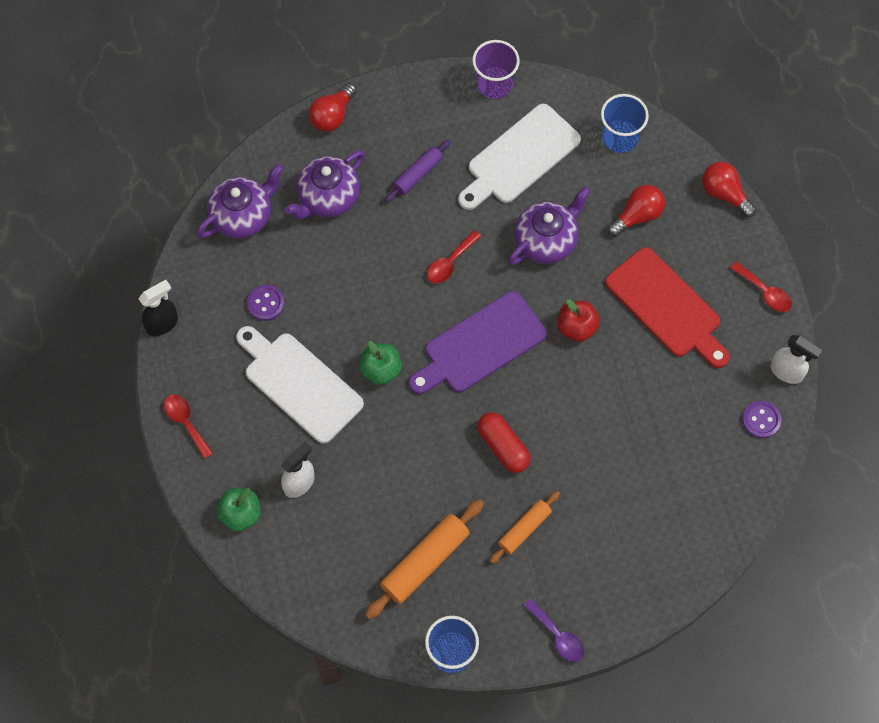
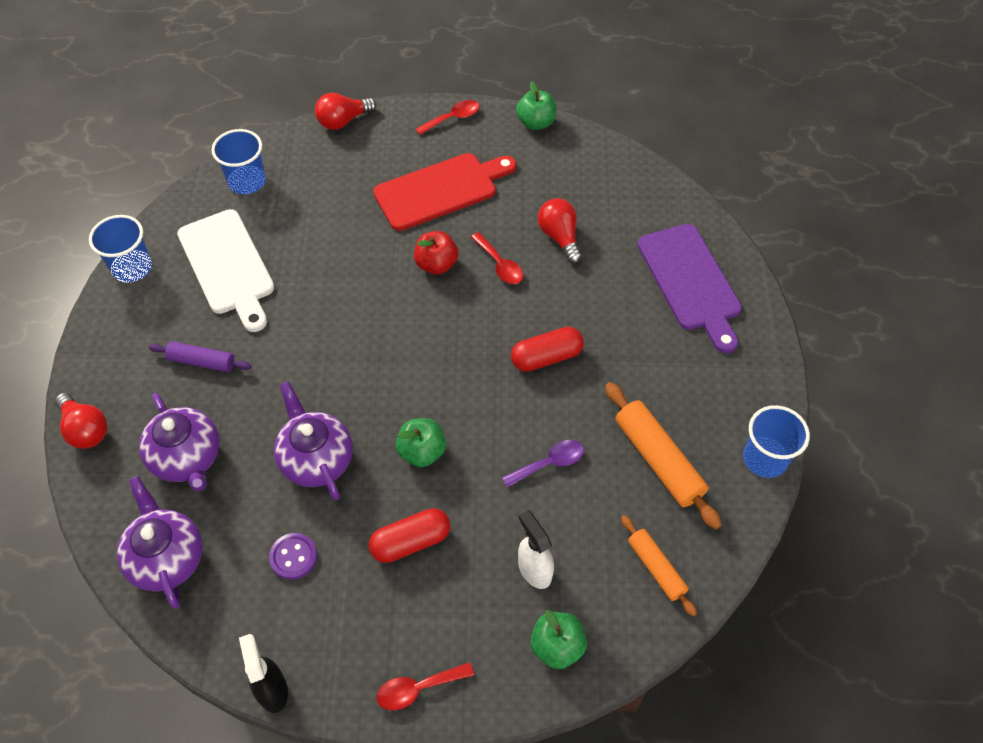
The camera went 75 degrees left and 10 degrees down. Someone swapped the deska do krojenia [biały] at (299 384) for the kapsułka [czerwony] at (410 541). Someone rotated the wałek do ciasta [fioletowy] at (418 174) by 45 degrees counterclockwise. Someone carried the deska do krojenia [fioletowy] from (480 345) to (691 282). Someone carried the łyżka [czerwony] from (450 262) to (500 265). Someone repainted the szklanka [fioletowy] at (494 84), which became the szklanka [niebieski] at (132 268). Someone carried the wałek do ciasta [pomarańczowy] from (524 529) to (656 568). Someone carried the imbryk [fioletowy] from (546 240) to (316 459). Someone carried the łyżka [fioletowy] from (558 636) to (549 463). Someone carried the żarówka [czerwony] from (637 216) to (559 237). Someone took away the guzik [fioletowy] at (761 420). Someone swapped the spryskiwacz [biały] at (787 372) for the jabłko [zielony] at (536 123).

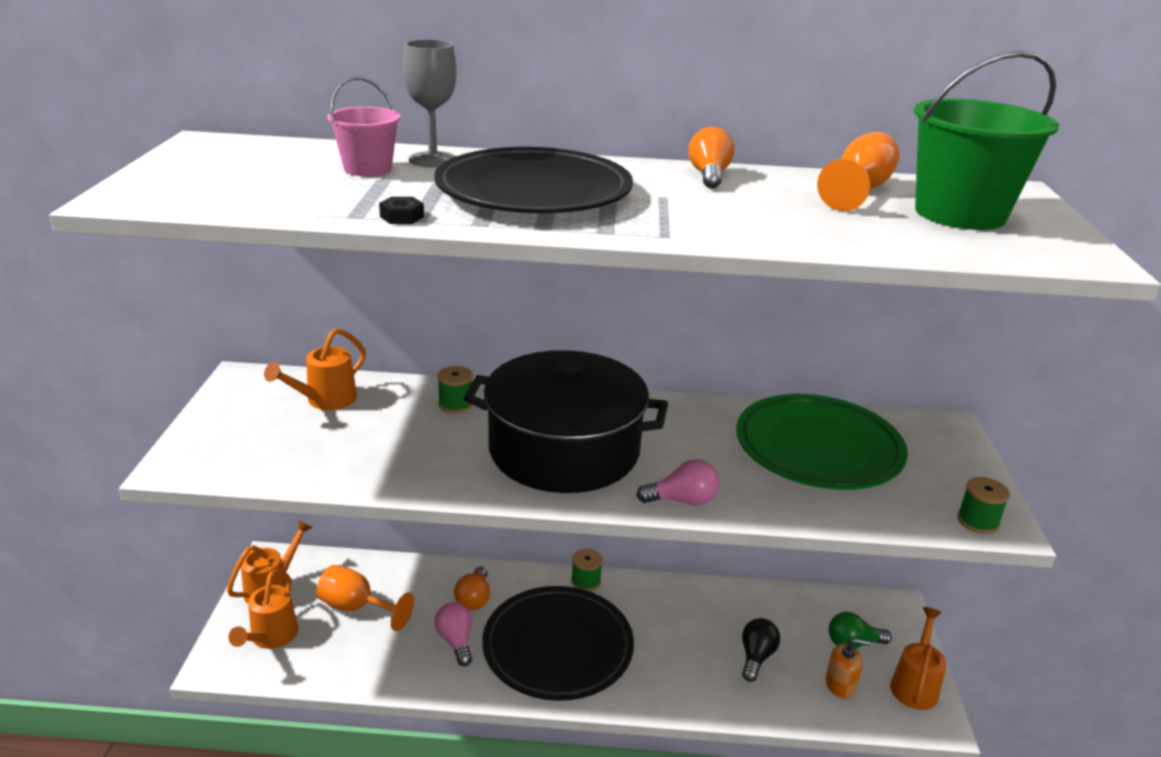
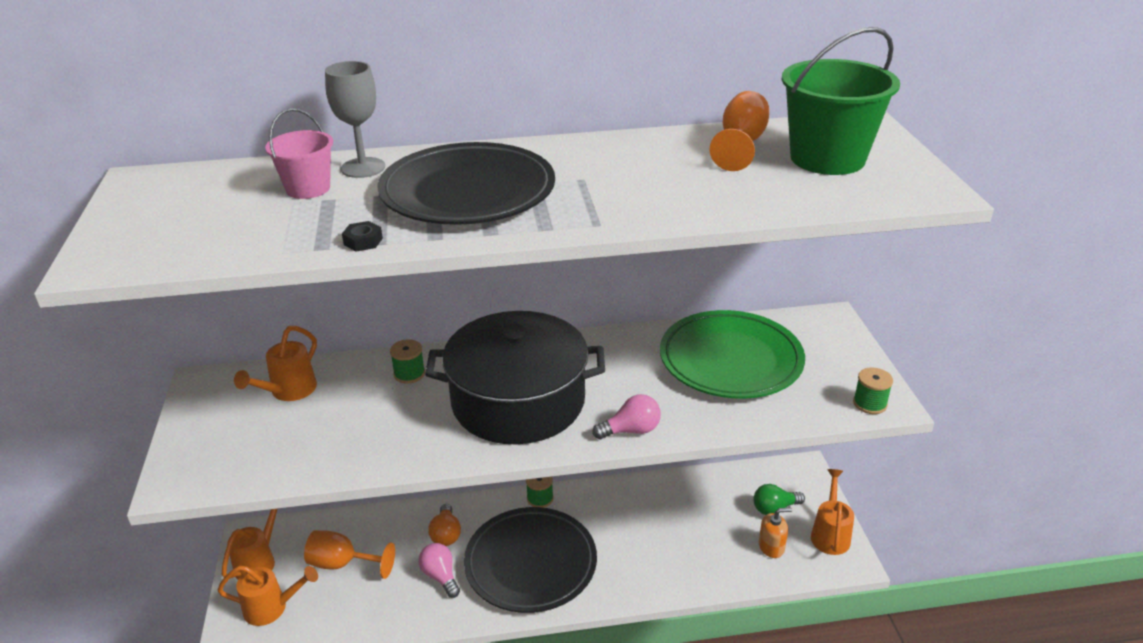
The camera went 10 degrees left and 5 degrees up. Someone rotated the konewka [pomarańczowy] at (270 637) by 90 degrees counterclockwise. Someone took away the żarówka [pomarańczowy] at (709 176). Someone took away the żarówka [czarny] at (756 657).

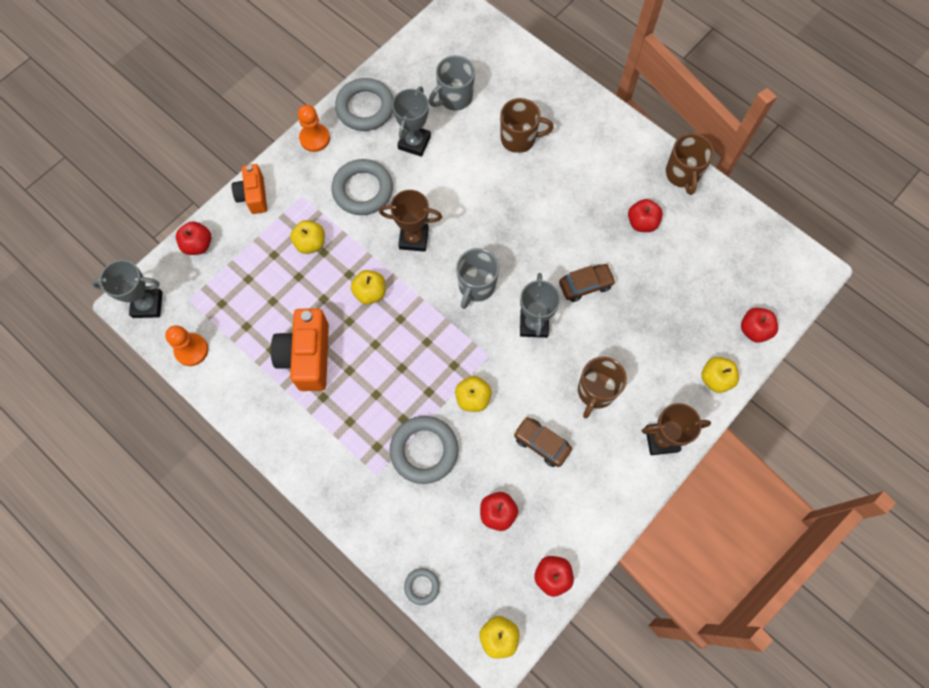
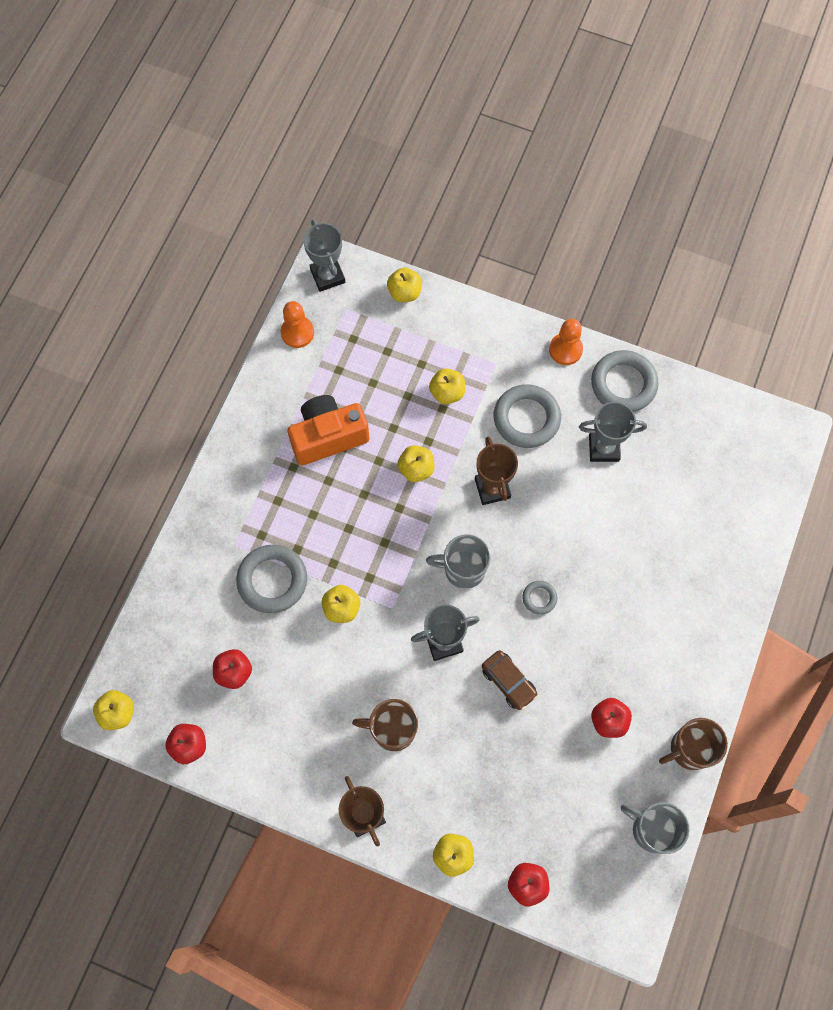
The camera went 70 degrees right and 0 degrees up. Someone repainted the jabłko [czerwony] at (198 245), which became the jabłko [żółty] at (405 292). Someone took away the aparat fotograficzny [pomarańczowy] at (253 196). Someone carried the pierścień [szary] from (422 586) to (539 598). Someone carried the kubek [szary] from (454 98) to (652 829). Someone took away the kubek [brązowy] at (519 139). Someone took away the samochód [brązowy] at (541 443).

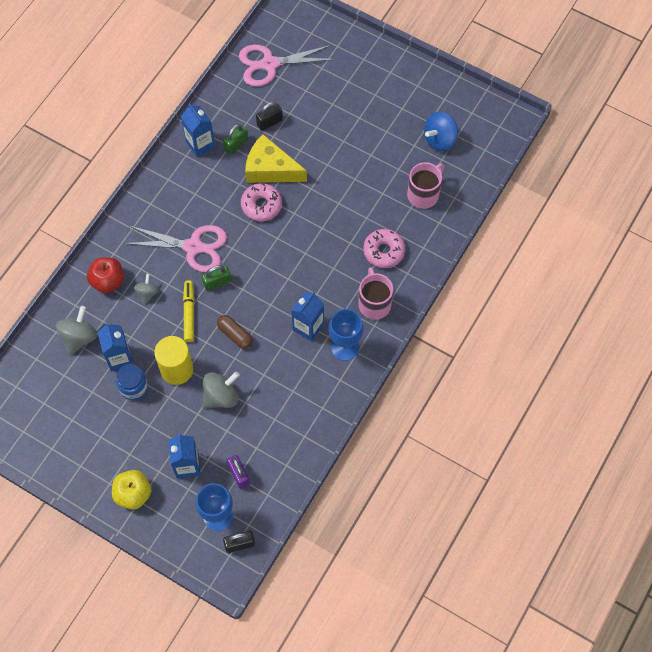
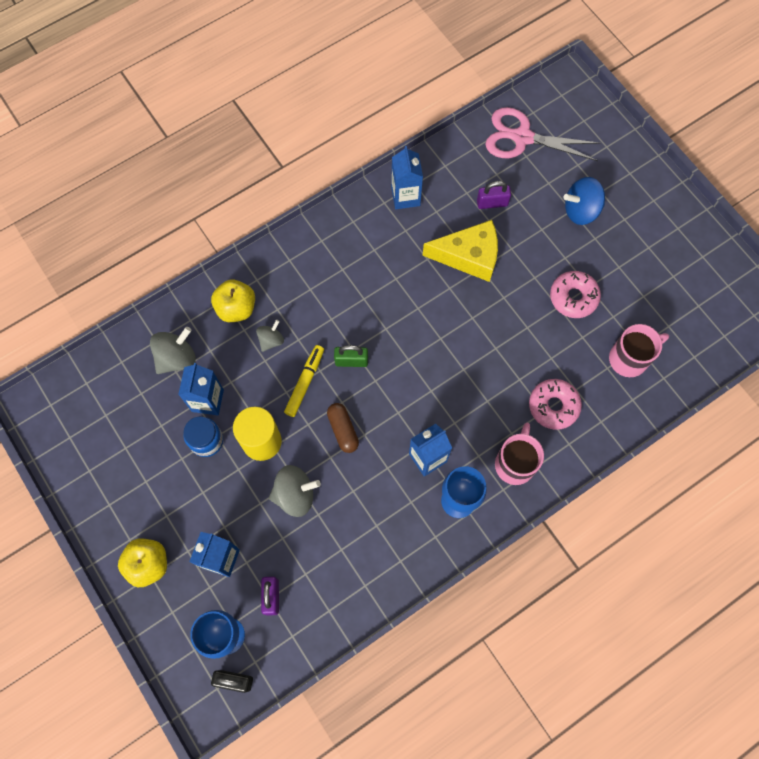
The camera went 25 degrees right and 5 degrees up. Someone repainted the jabłko [czerwony] at (108 281), which became the jabłko [żółty] at (236 308). Someone took away the nożyczki [różowy] at (193 247). Someone took away the kłódka [zielony] at (236 145). Someone carried the donut [różowy] from (261 205) to (573 297). Someone rotated the ser [żółty] at (270 169) by 135 degrees clockwise. Someone repainted the kłódka [czarny] at (269 122), which became the kłódka [fioletowy] at (492 203). Someone carried the bączek [niebieski] from (439 139) to (581 210).

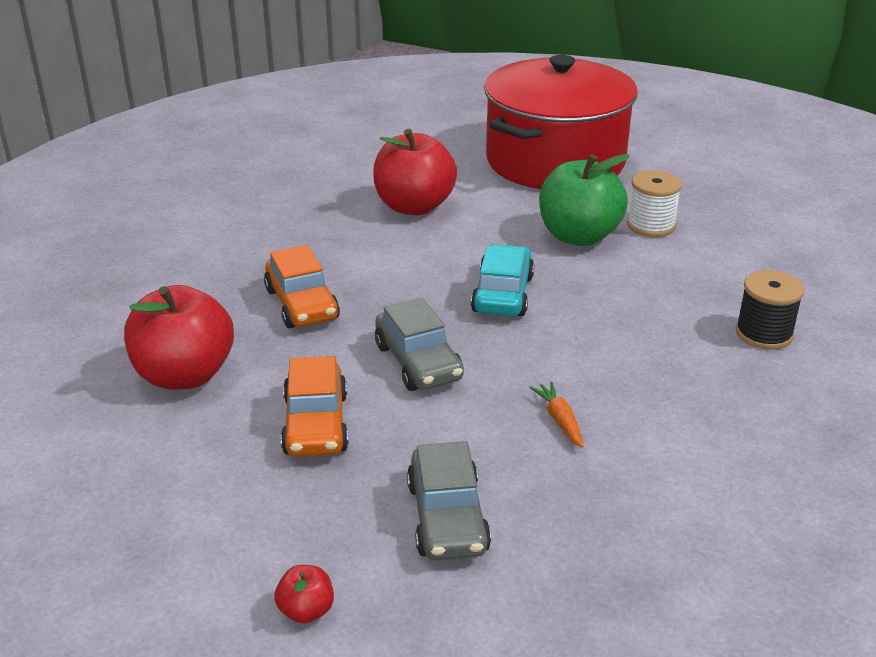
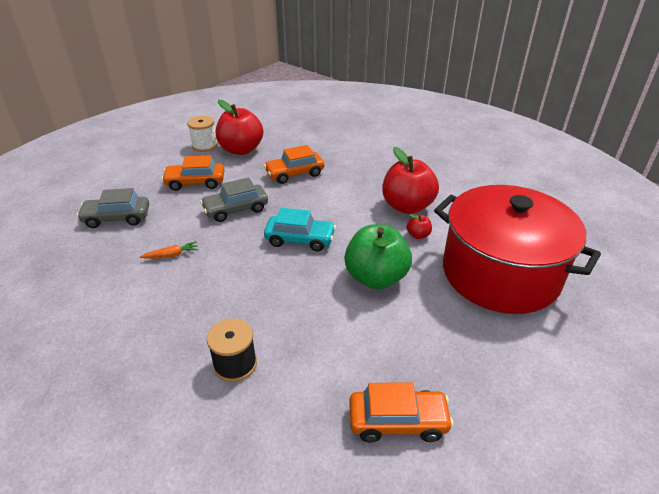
The camera went 90 degrees right and 5 degrees up. Someone carried the jabłko [czerwony] from (306 610) to (418 235). Someone carried the szpulka [biały] from (651 225) to (205 146). Someone put down the samochód [pomarańczowy] at (398 421).

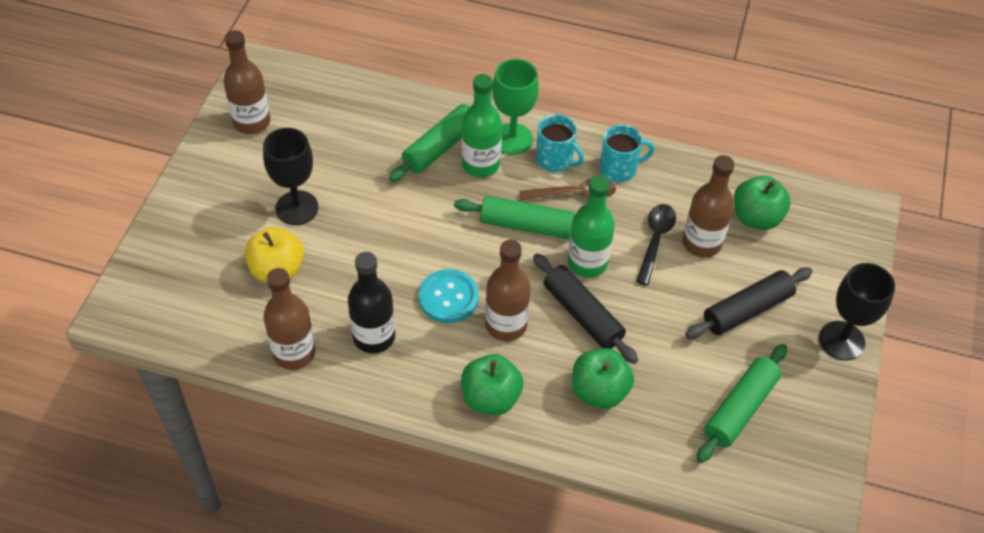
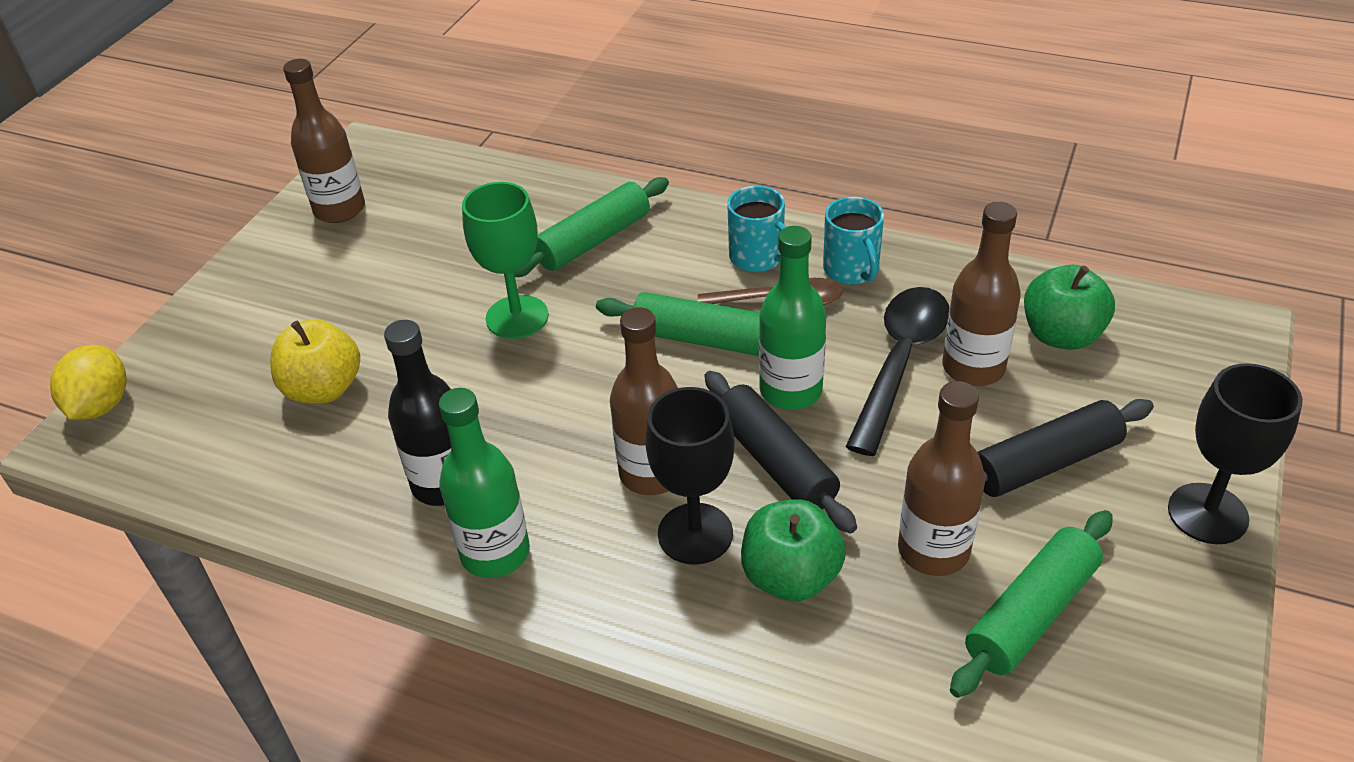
The camera went 10 degrees right and 10 degrees down. Someone carried the kielich [czarny] from (297 208) to (695 534). Someone carried the butelka [brązowy] from (294 353) to (933 550). Someone took away the guzik [turkusowy] at (448 297). Someone took away the jabłko [zielony] at (490 398). Someone carried the butelka [zielony] from (481 164) to (495 553). Someone carried the kielich [zielony] from (512 139) to (517 317). Someone rotated the kubek [turkusowy] at (619 169) by 75 degrees clockwise. Someone scaled the łyżka [czarny] at (655 240) by 1.51. Someone put down the cytryna [żółty] at (101 405).

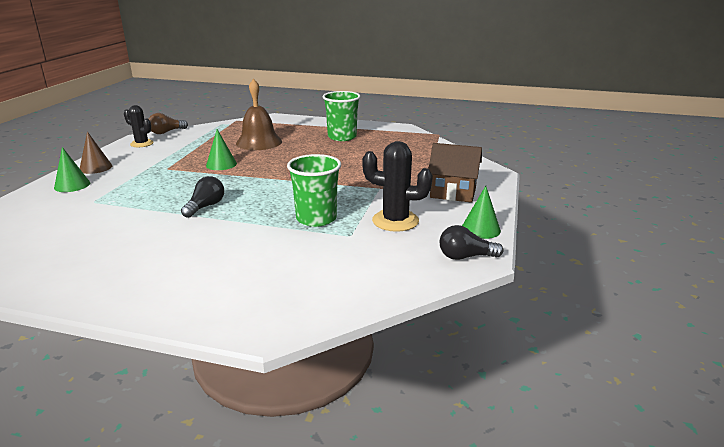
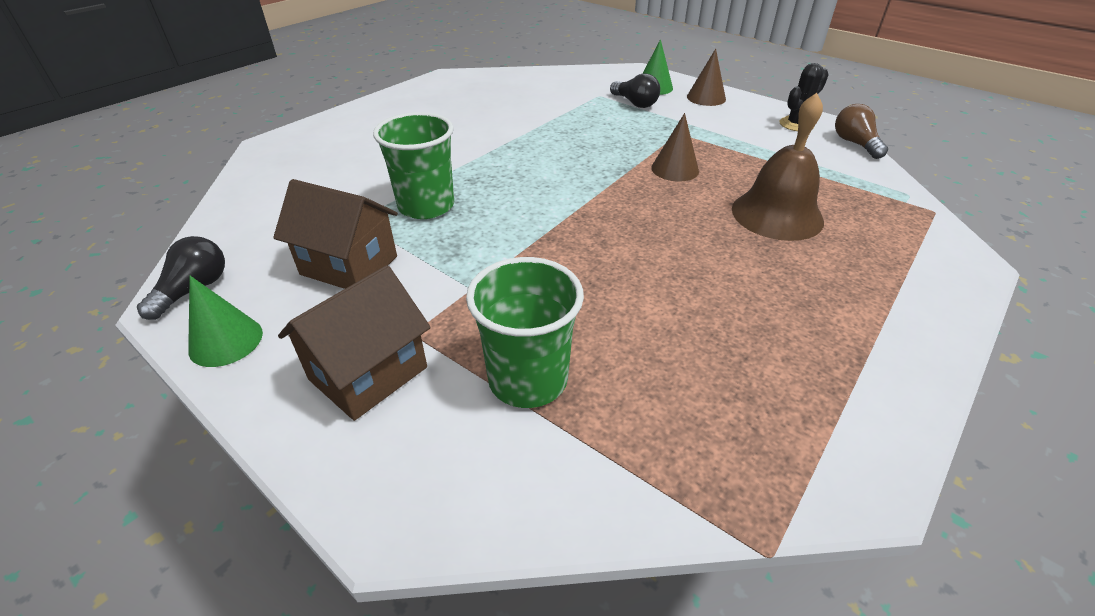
The camera went 115 degrees right and 15 degrees up. Someone carried the żarówka [czarny] from (205 207) to (635 103). Someone repainted the stożek [zielony] at (221 164), which became the stożek [brązowy] at (675 169). Someone carried the szklanka [zielony] from (342 137) to (528 379). Someone swapped the kaktus [czarny] at (395 221) for the domek [brązowy] at (349 265).

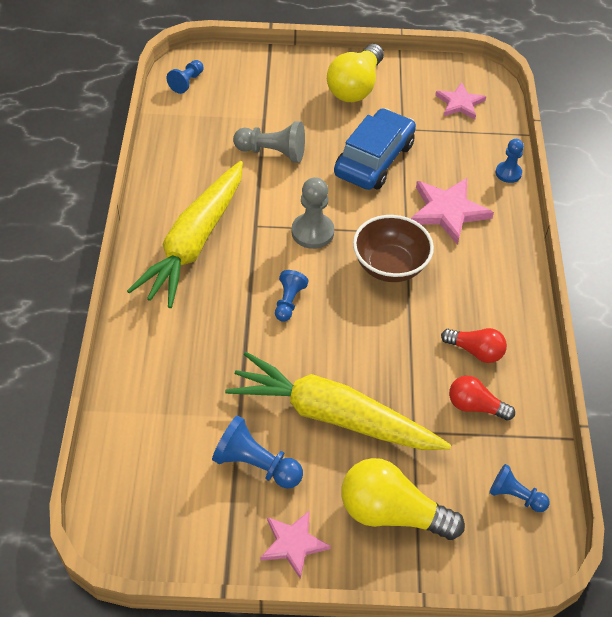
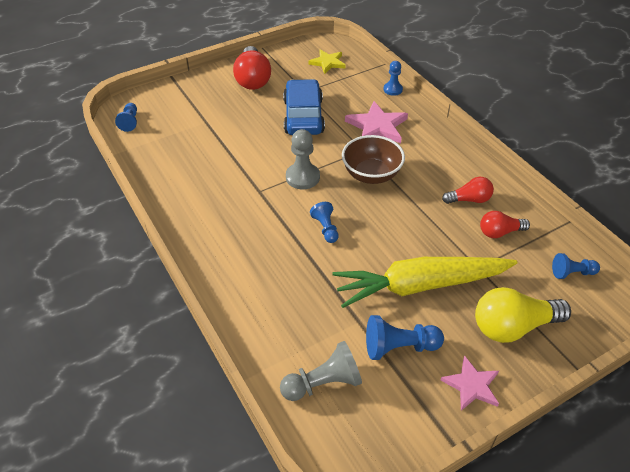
The camera went 30 degrees left and 5 degrees down. Someone took away the marchewka [żółty] at (194 243). Someone carried the pionek [szary] from (272 152) to (323 383). Someone repainted the żarówka [żółty] at (355 87), which became the żarówka [czerwony] at (253 79). Someone repainted the gwiazda [różowy] at (459 103), which became the gwiazda [żółty] at (327 63).

